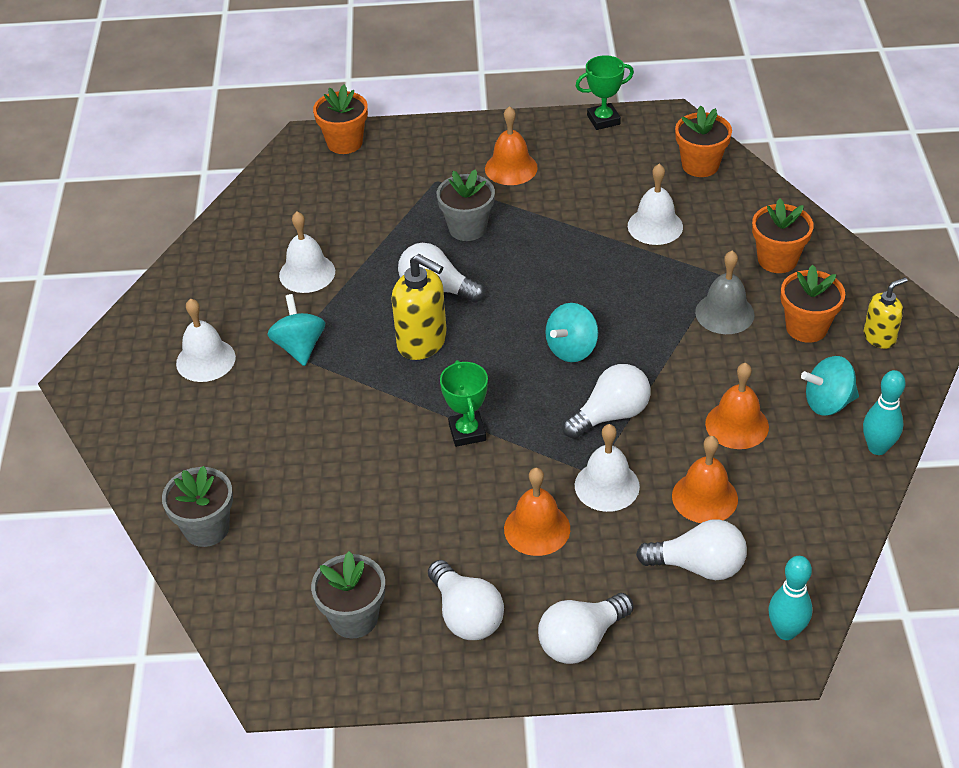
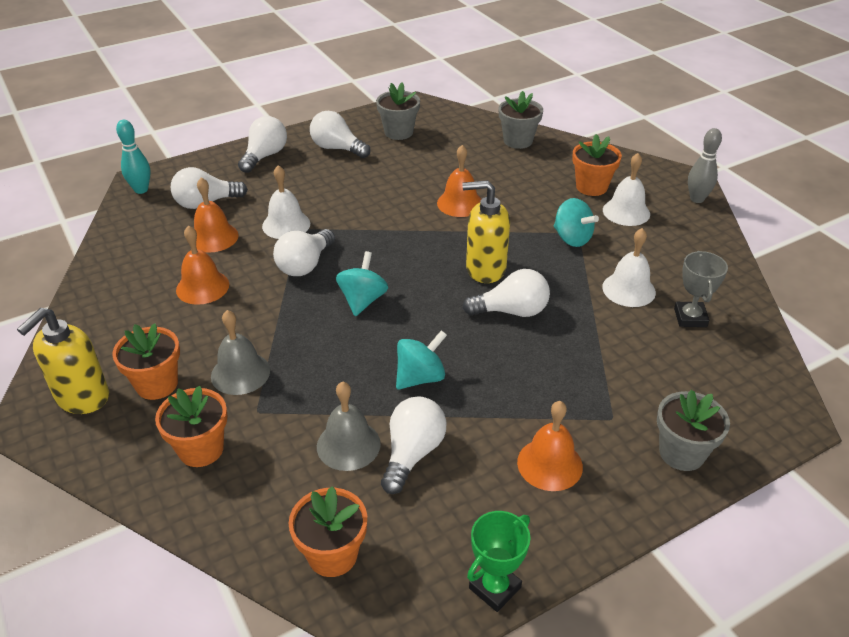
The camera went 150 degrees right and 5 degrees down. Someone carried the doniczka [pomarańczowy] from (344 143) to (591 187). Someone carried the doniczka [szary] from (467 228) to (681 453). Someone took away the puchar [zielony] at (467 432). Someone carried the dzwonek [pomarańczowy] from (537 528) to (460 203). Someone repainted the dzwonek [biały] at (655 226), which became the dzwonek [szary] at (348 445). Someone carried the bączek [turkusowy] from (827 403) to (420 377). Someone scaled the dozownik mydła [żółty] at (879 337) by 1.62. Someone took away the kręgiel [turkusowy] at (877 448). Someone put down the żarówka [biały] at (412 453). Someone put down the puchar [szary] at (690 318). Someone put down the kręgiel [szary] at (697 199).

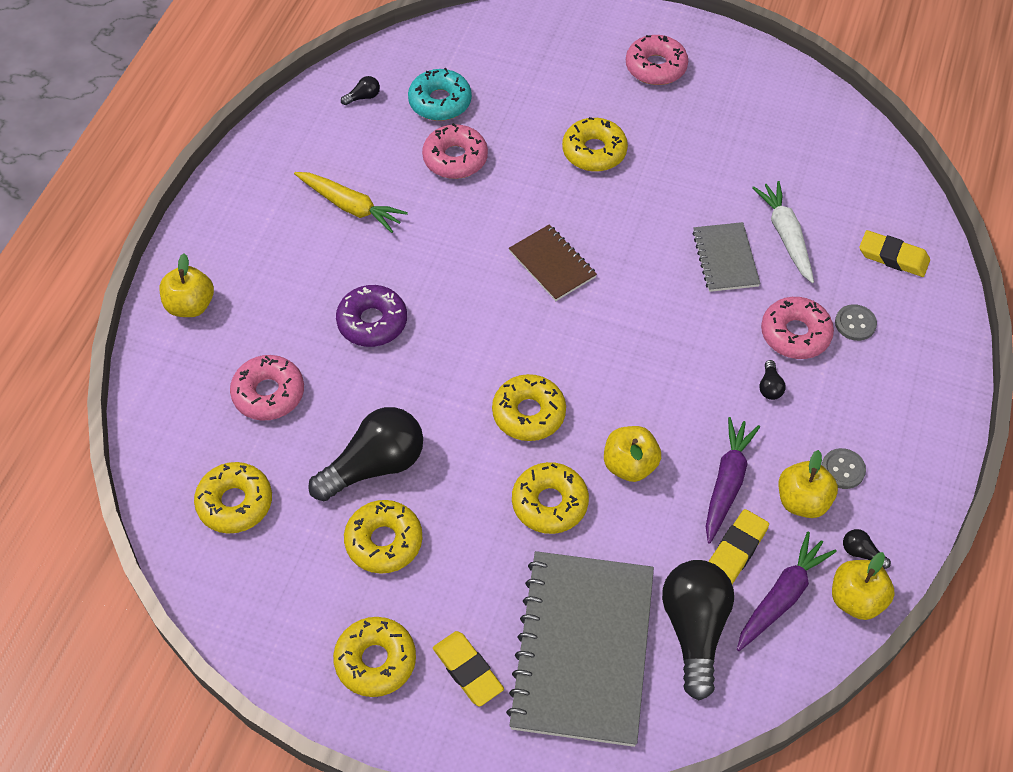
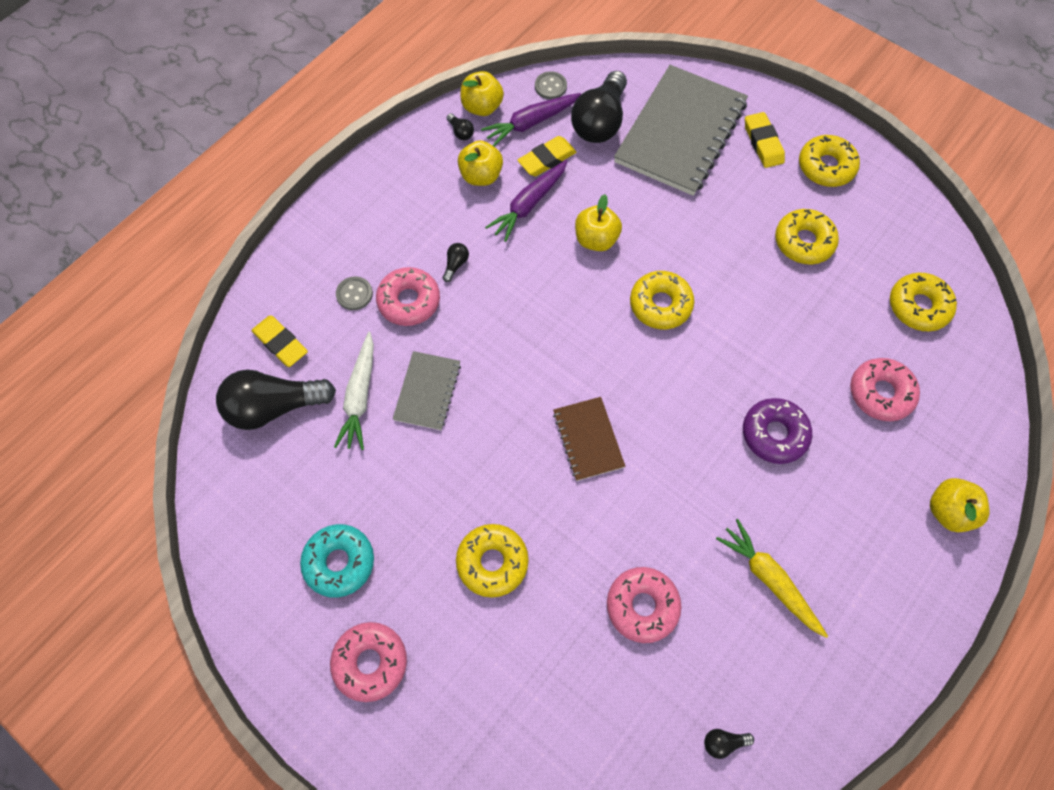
The camera went 160 degrees left and 10 degrees up. Someone carried the żarówka [czarny] from (374 466) to (275 406). Someone carried the donut [turkusowy] from (440 102) to (339 562). Someone took away the donut [żółty] at (549 503). Someone carried the guzik [szary] from (842 469) to (550 86).

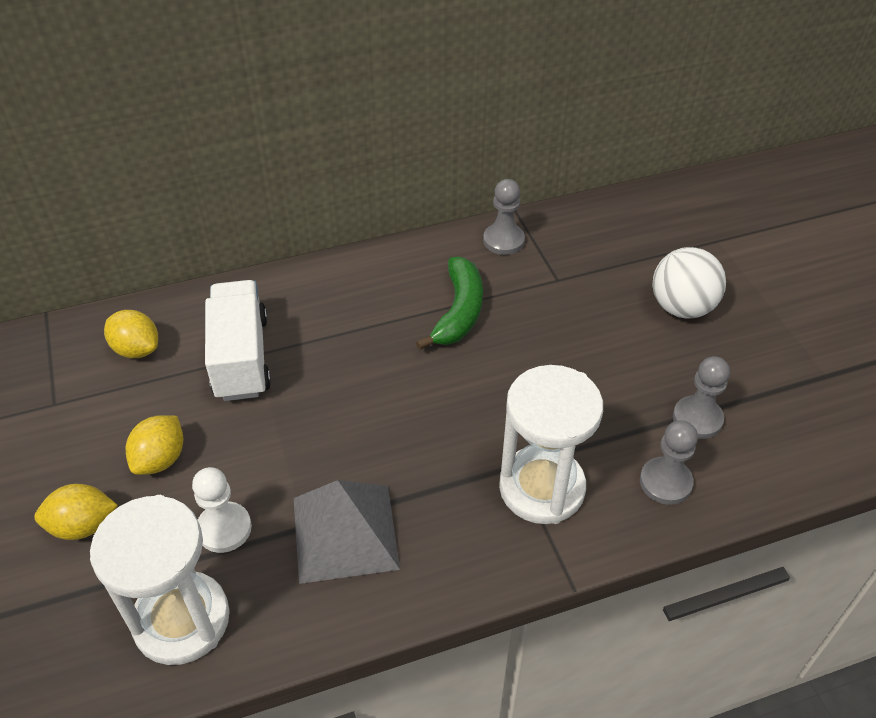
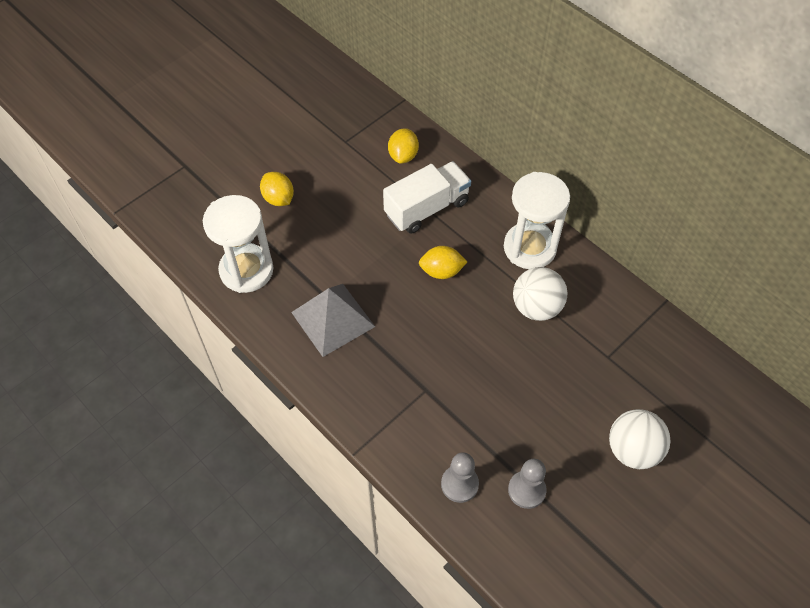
The camera went 65 degrees right and 10 degrees up. Someone carried the cytryna [żółty] from (160 459) to (441 271). Someone took away the pionek [biały] at (224 528). Someone swapped the banan [zielony] at (458 312) for the piłka [biały] at (536 307). Someone took away the pionek [szary] at (503 240). Someone carried the klepsydra [biały] from (541 488) to (529 248).

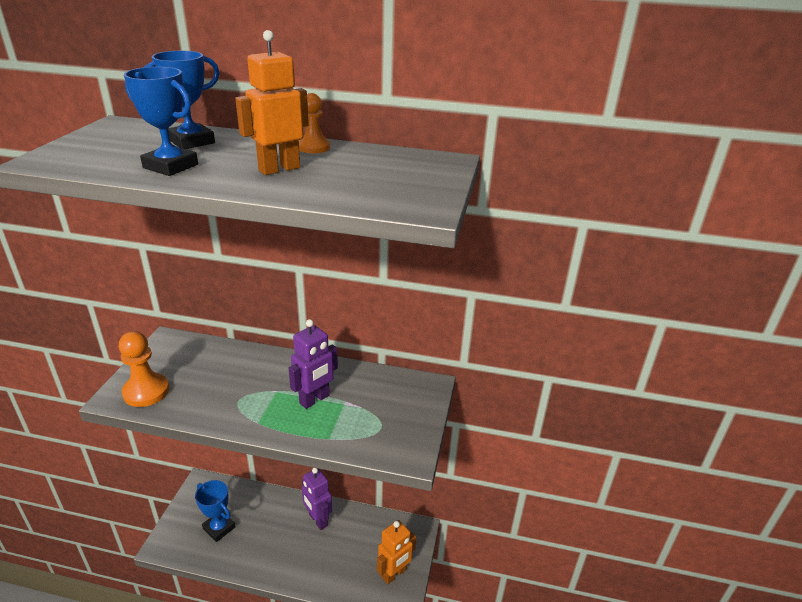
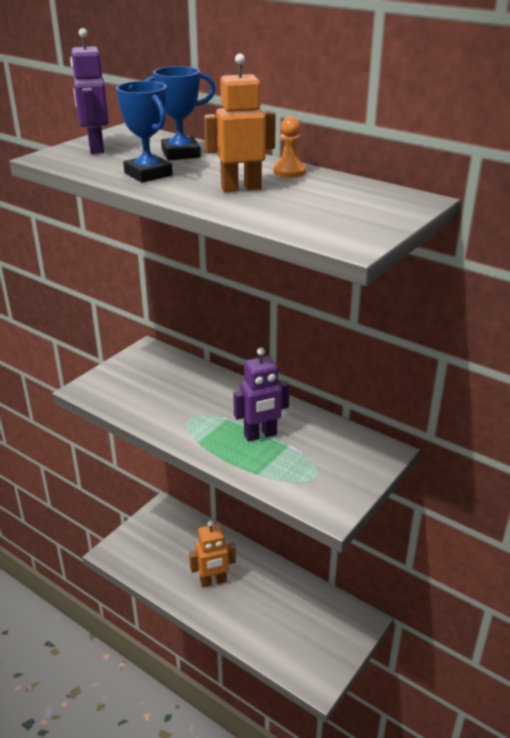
The camera went 25 degrees right and 0 degrees up. Someone took away the pionek [pomarańczowy] at (146 391). Someone took away the puchar [niebieski] at (219 528). Someone carried the robot [fioletowy] from (318 520) to (96 148). Someone carried the robot [pomarańczowy] from (394 574) to (213 581).

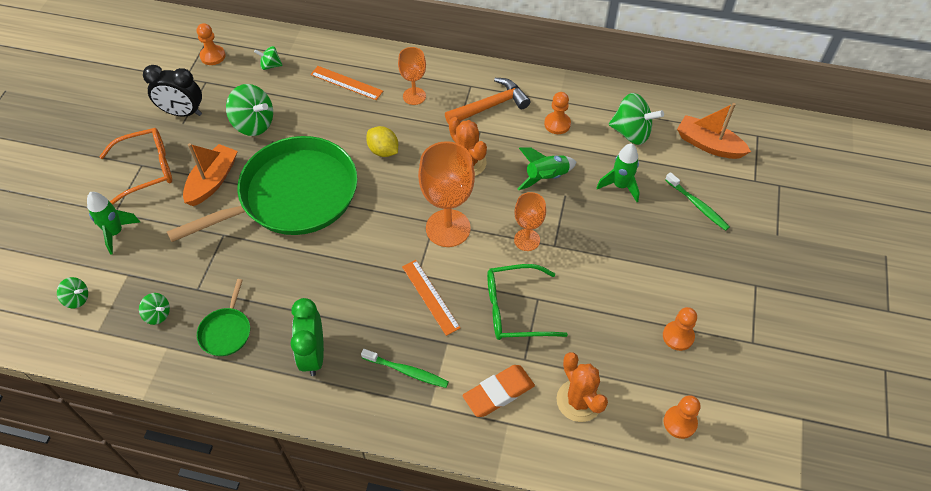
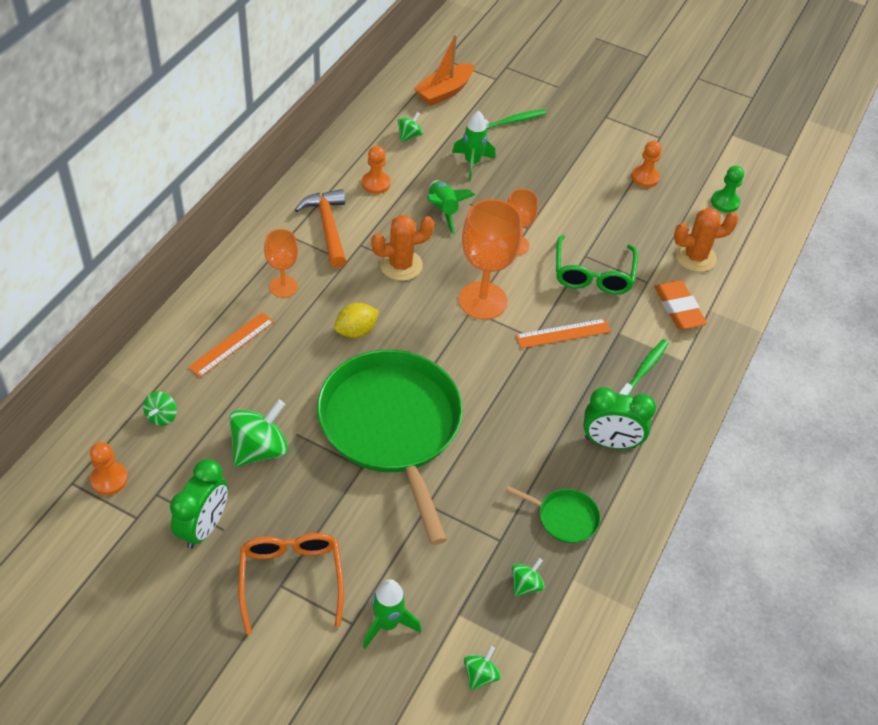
The camera went 80 degrees left and 5 degrees down. Someone repainted the budzik [czarny] at (182 113), which became the budzik [zielony] at (204 527). Someone took away the łódka [pomarańczowy] at (212 181). Someone scaled the bączek [zielony] at (631 133) by 0.53. Someone repainted the pionek [pomarańczowy] at (680 422), which became the pionek [zielony] at (725 202).

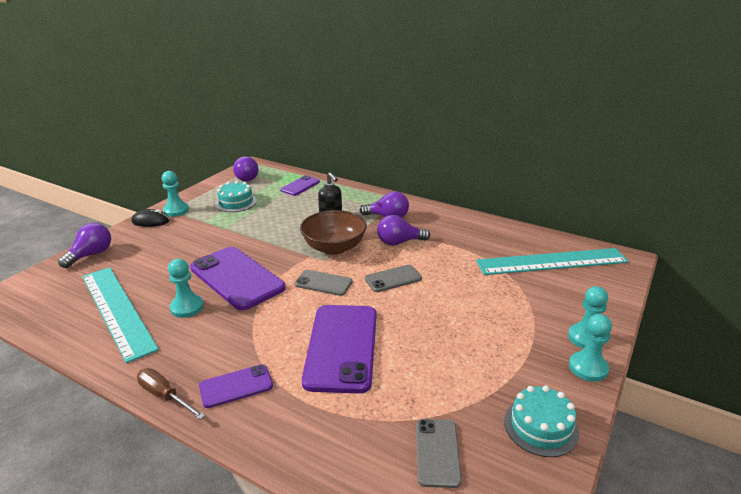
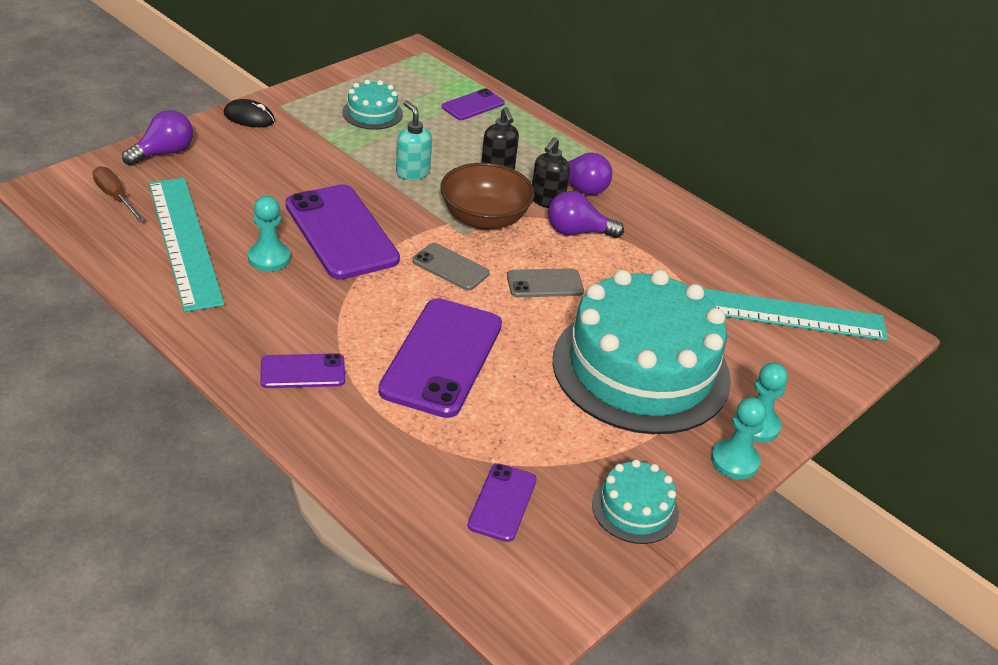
The camera went 10 degrees right and 10 degrees up. Someone carried the śrubokręt [brązowy] from (165 396) to (115 197). Someone took away the pionek [turkusowy] at (176 210). Someone took away the żarówka [fioletowy] at (246 178). Someone repainted the telefon [szary] at (437 452), which became the telefon [fioletowy] at (502 502). Someone put down the dozownik mydła [turkusowy] at (412 173). Someone put down the dozownik mydła [czarny] at (547 201). Someone put down the tort [turkusowy] at (641 368).

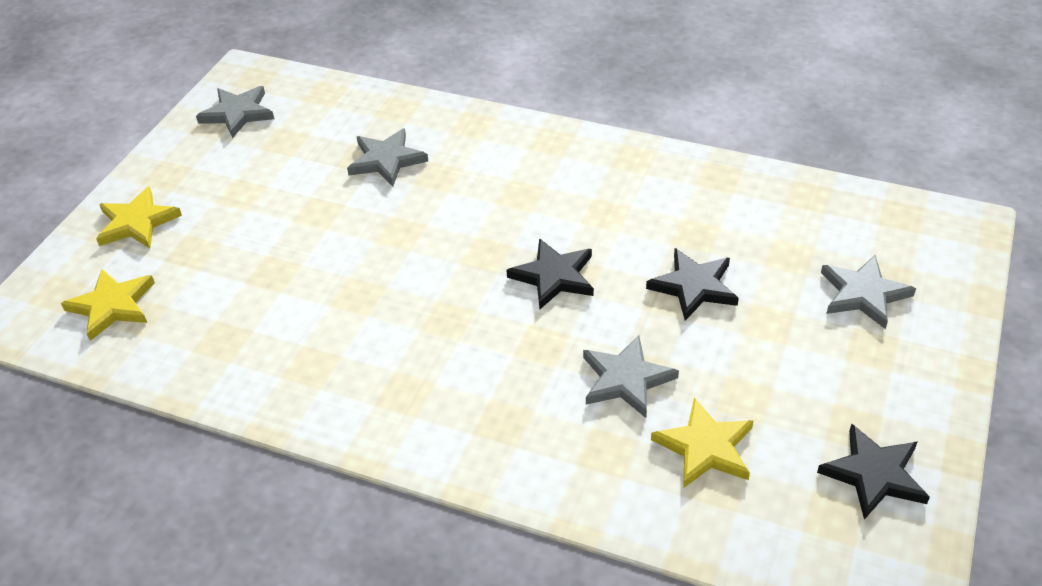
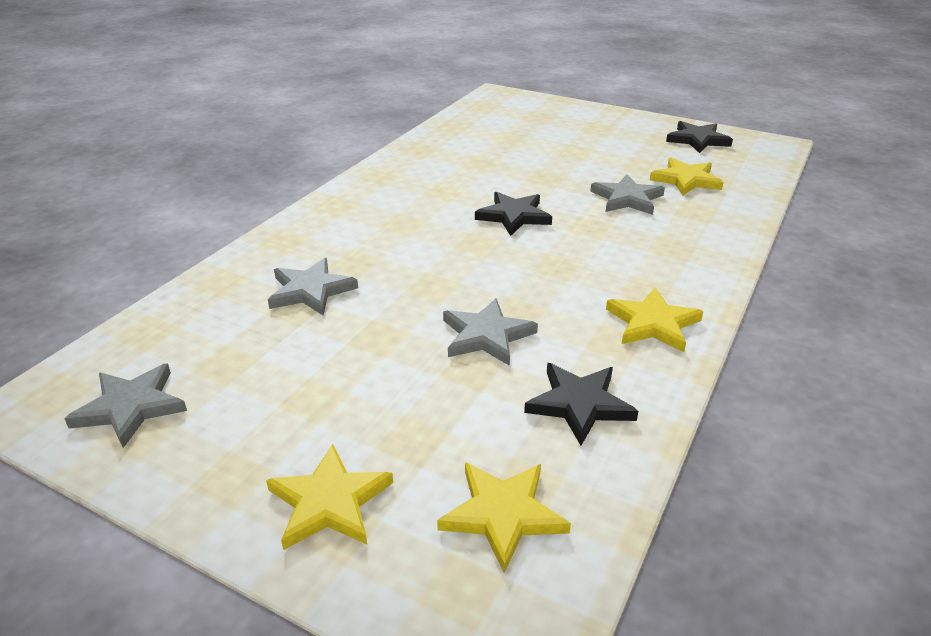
The camera went 85 degrees left and 10 degrees down. Someone carried the gwiazda [czarny] from (694 286) to (579 404). Someone carried the gwiazda [szary] from (863 294) to (486 335). Someone put down the gwiazda [żółty] at (652 323).

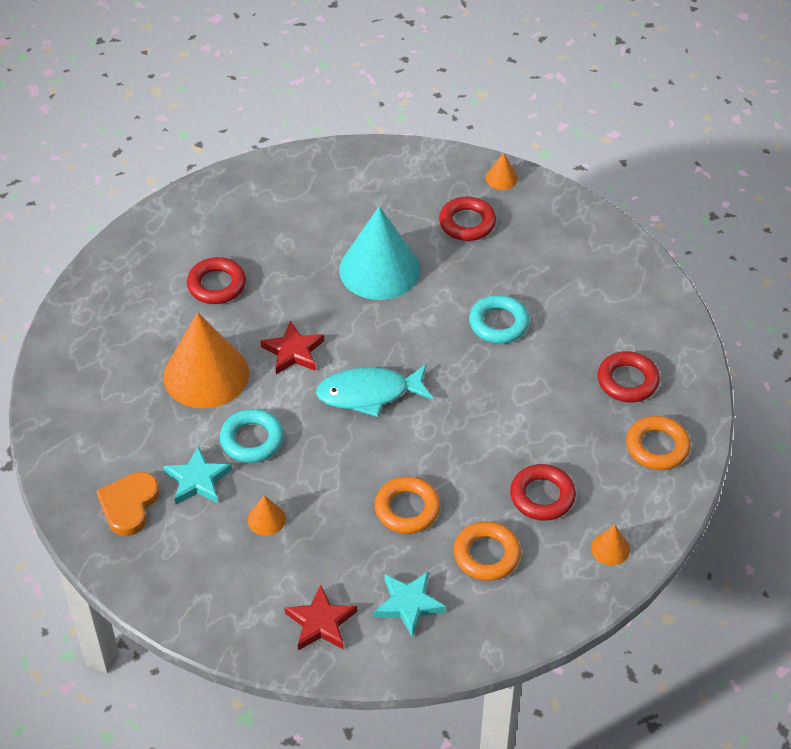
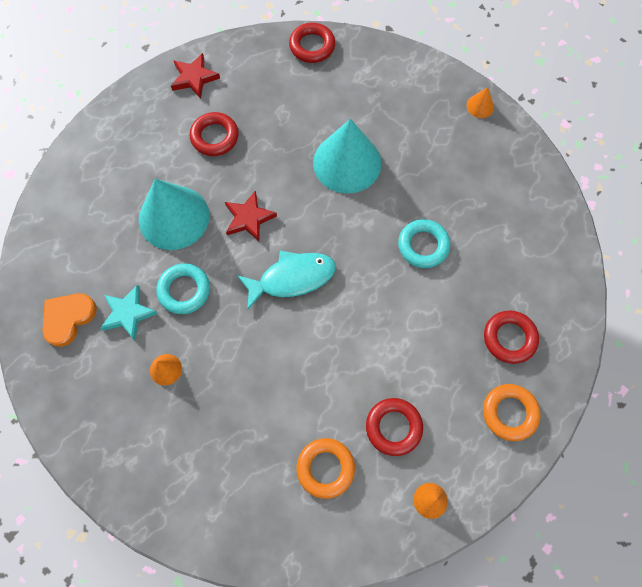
The camera went 20 degrees right and 20 degrees up. Someone repainted the stożek [pomarańczowy] at (206 374), which became the stożek [turkusowy] at (173 217). Someone carried the gwiazda [czerwony] from (320 622) to (194 78). Someone rotated the ryba [turkusowy] at (369 394) by 150 degrees clockwise. Someone took away the pierścień [pomarańczowy] at (407 509). Someone took away the gwiazda [turkusowy] at (409 604). Someone carried the pierścień [czerwony] from (467 223) to (312 46).

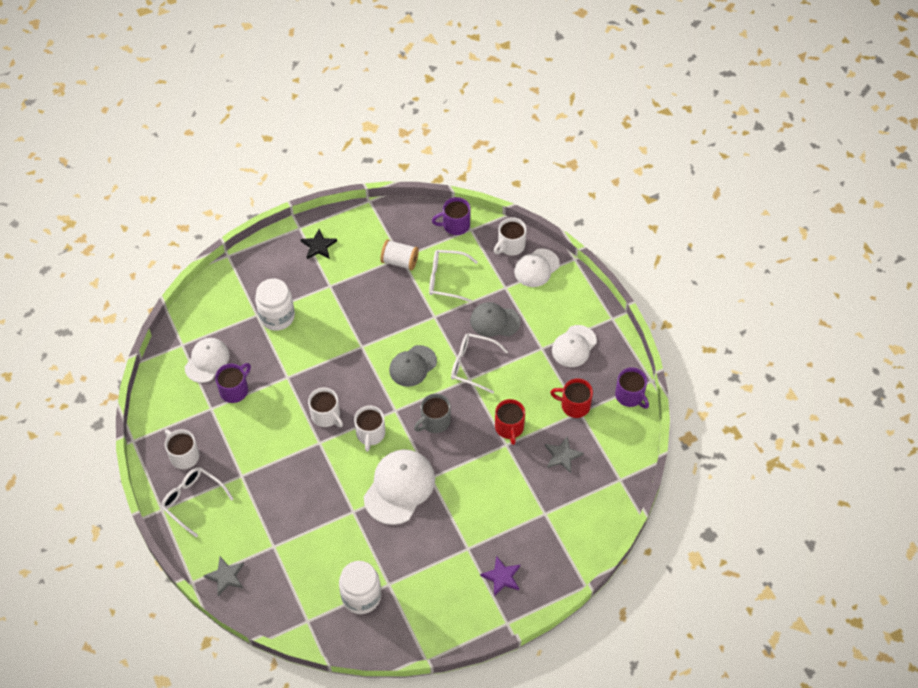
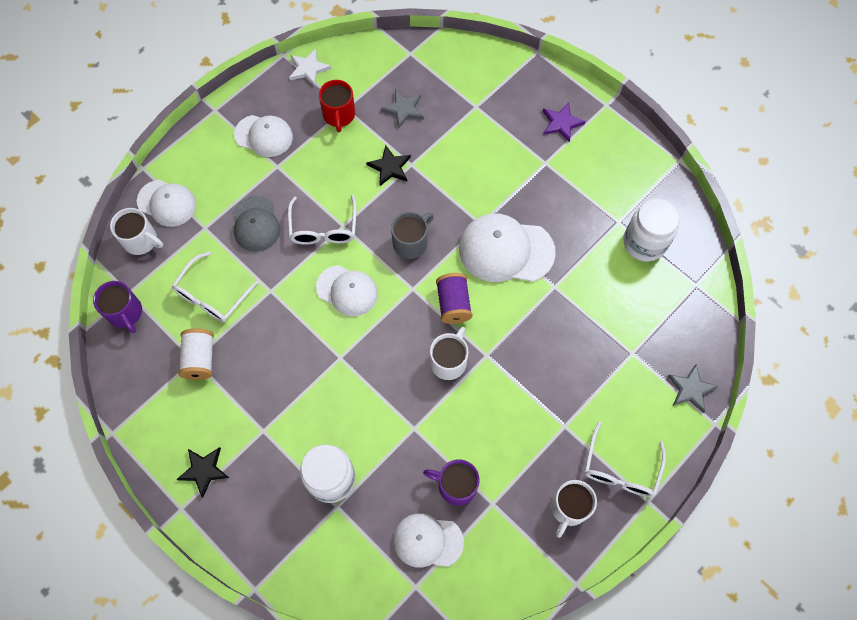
The camera went 110 degrees left and 10 degrees up. Someone swapped the kubek [biały] at (370 434) for the szpulka [fioletowy] at (453 304). Someone repainted the czapka [szary] at (412 366), which became the czapka [biały] at (347 290). Someone rotated the kubek [szary] at (434 421) by 75 degrees counterclockwise. Someone rotated the okulary [biały] at (446 279) by 45 degrees clockwise. Someone swapped the kubek [czerwony] at (509 428) for the gwiazda [czarny] at (390 167). Someone swapped the kubek [fioletowy] at (630 396) for the gwiazda [biały] at (308 69).

